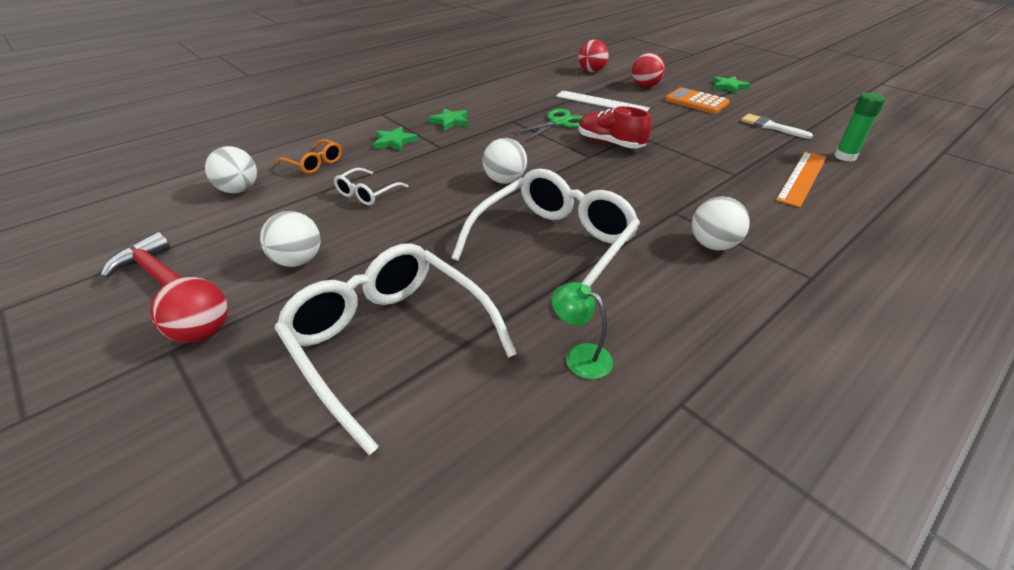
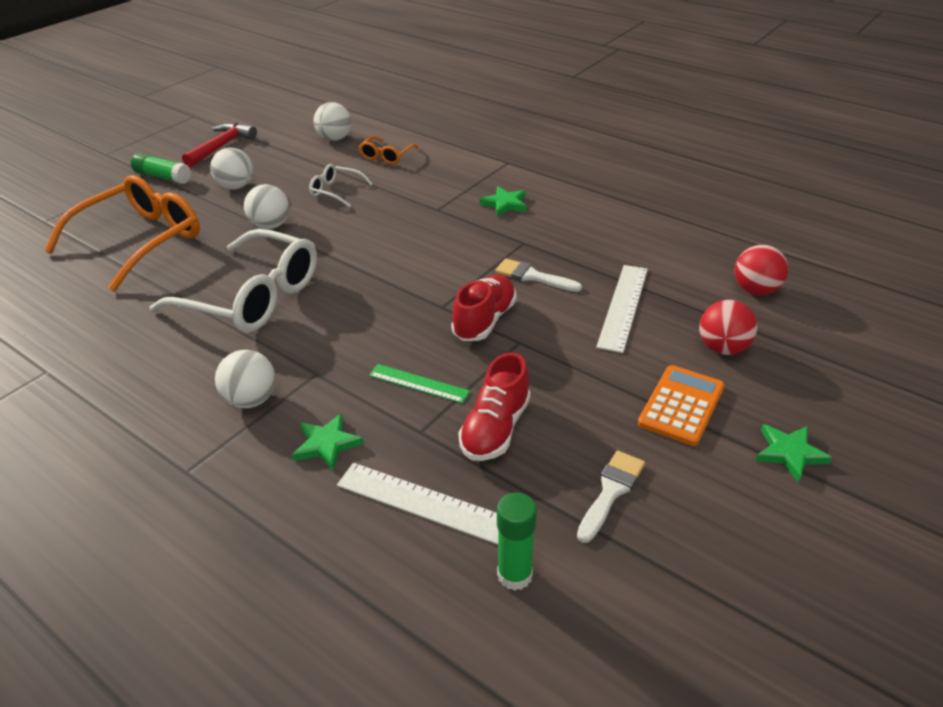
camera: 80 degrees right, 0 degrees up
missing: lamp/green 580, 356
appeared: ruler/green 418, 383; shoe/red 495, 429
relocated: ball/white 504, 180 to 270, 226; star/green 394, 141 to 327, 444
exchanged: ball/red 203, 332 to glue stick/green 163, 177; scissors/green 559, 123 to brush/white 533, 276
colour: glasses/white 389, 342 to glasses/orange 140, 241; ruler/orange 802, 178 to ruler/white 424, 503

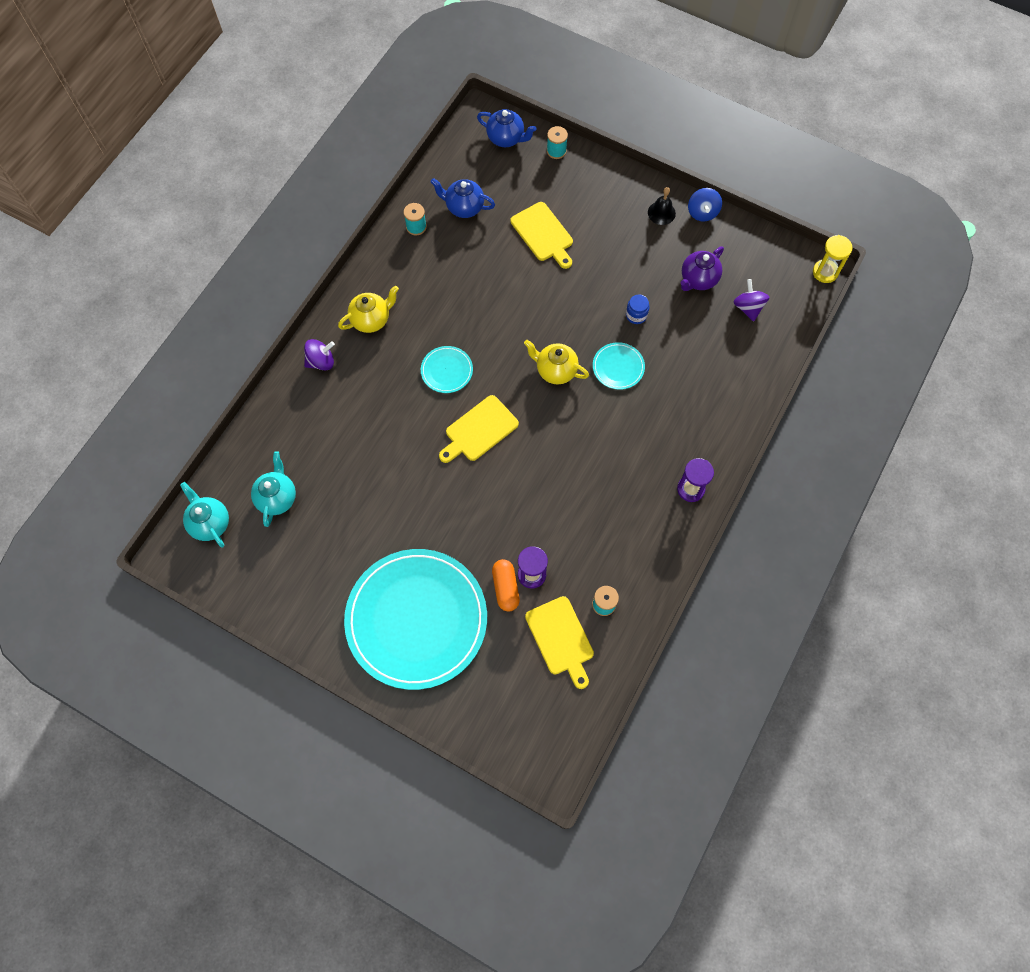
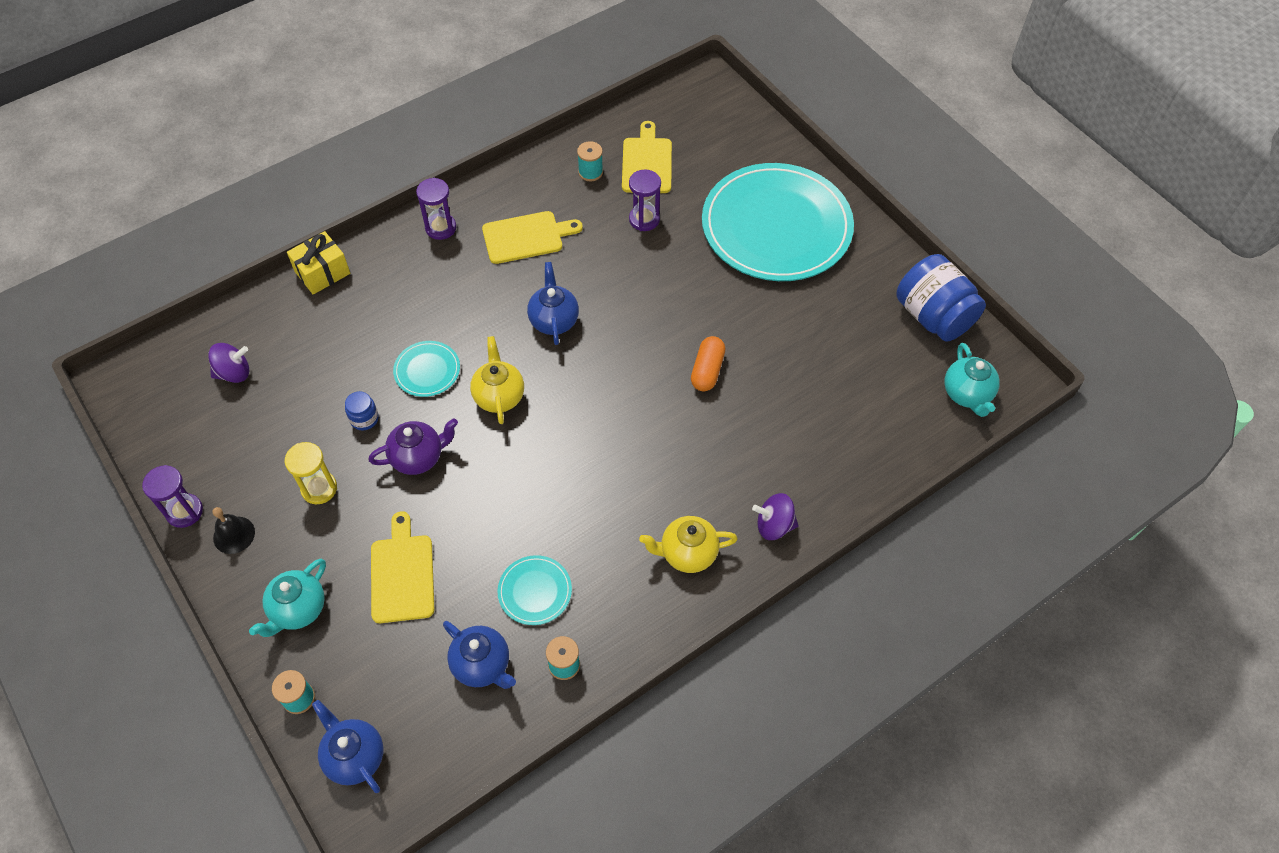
camera: 155 degrees left, 10 degrees down
appeared: gift/yellow 322, 272; teapot/blue 554, 320; jar/blue 933, 316
relocated: teapot/turquoise 277, 498 to 298, 609; hourglass/yellow 825, 272 to 319, 488; teapot/purple 698, 279 to 418, 457; cutting board/yellow 479, 430 to 526, 237; plate/turquoise 447, 370 to 535, 591; capsule/orange 505, 588 to 707, 370
exchanged: spinning top/blue 702, 212 to hourglass/purple 184, 511
spun: spinning top/purple 748, 307 = 234, 373 120 degrees counterclockwise; teapot/yellow 555, 370 = 499, 396 150 degrees counterclockwise

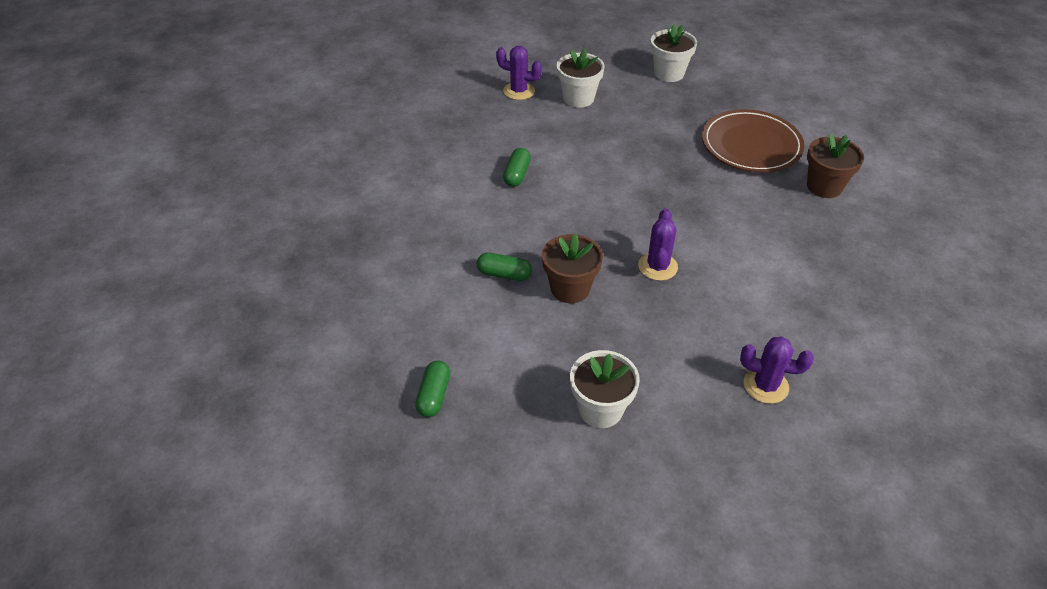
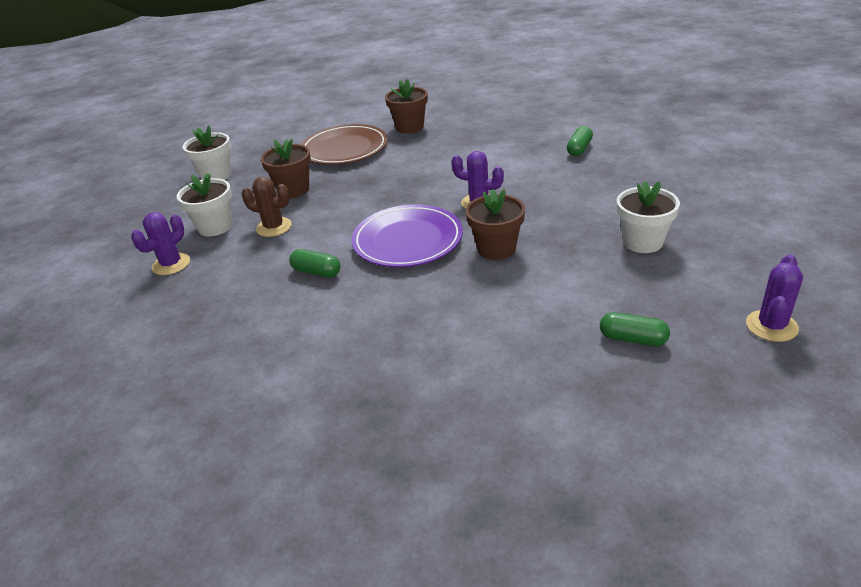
camera: 75 degrees left, 10 degrees down
appeared: cactus/brown 274, 227; flower pot/brown 293, 190; plate/purple 407, 240
relocated: capsule/green 504, 274 to 579, 149; cactus/purple 765, 385 to 771, 326

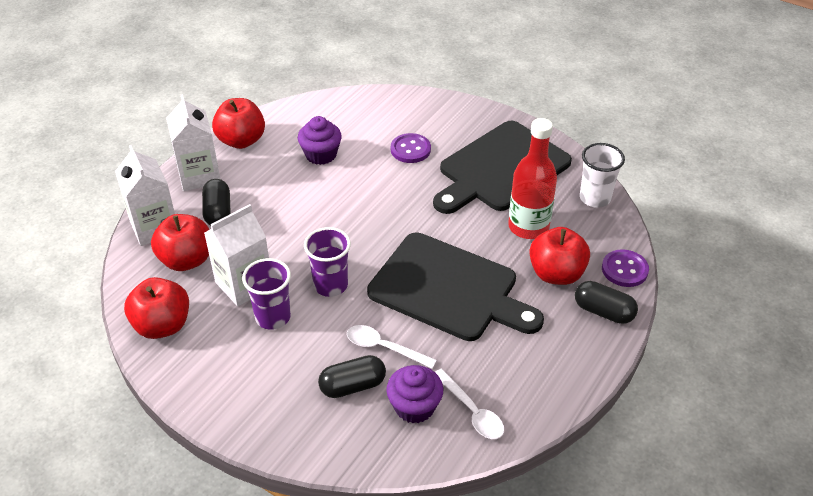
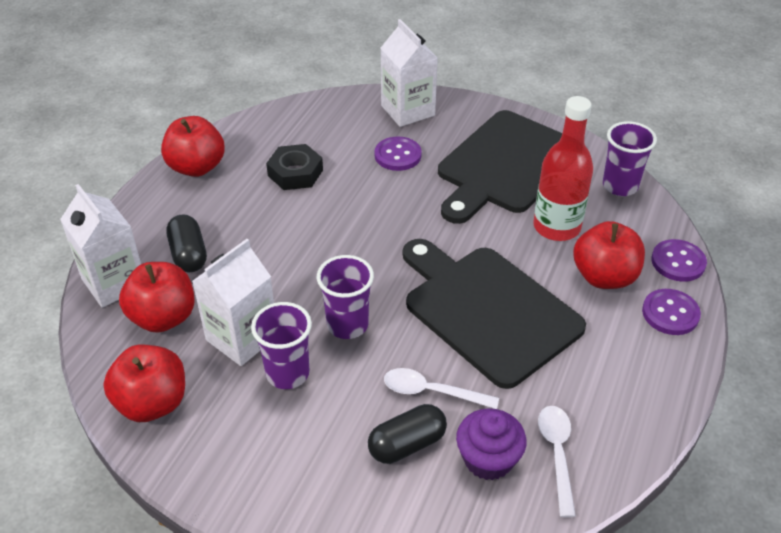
camera: 10 degrees left, 0 degrees up
relocated: carton/white 199, 175 to 408, 110
exchanged: cupcake/purple 321, 154 to nut/black 295, 173; capsule/black 603, 311 to button/purple 670, 313
colour: cup/white 595, 198 to cup/purple 620, 186
spun: cutting board/black 448, 289 = 487, 310 150 degrees counterclockwise; spoon/white 471, 411 = 557, 454 135 degrees counterclockwise

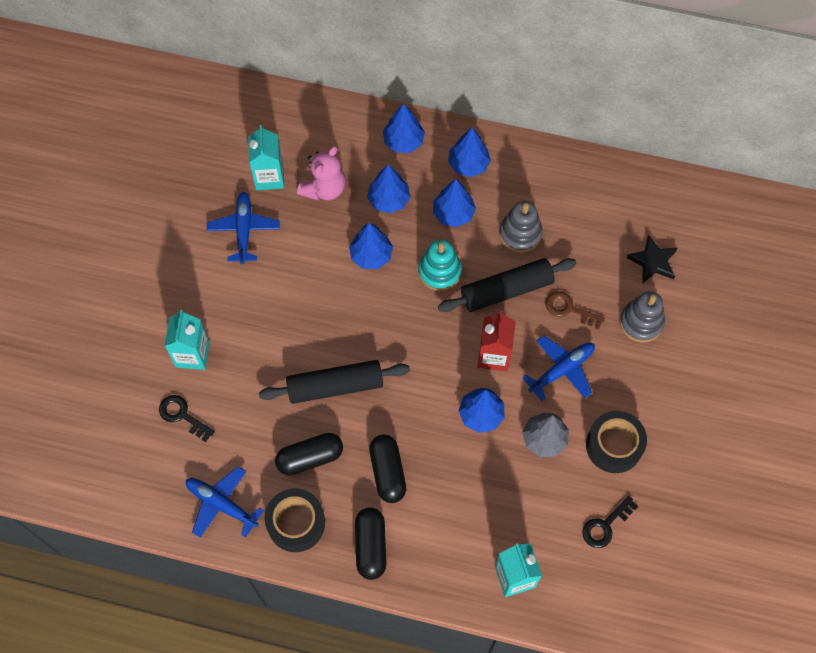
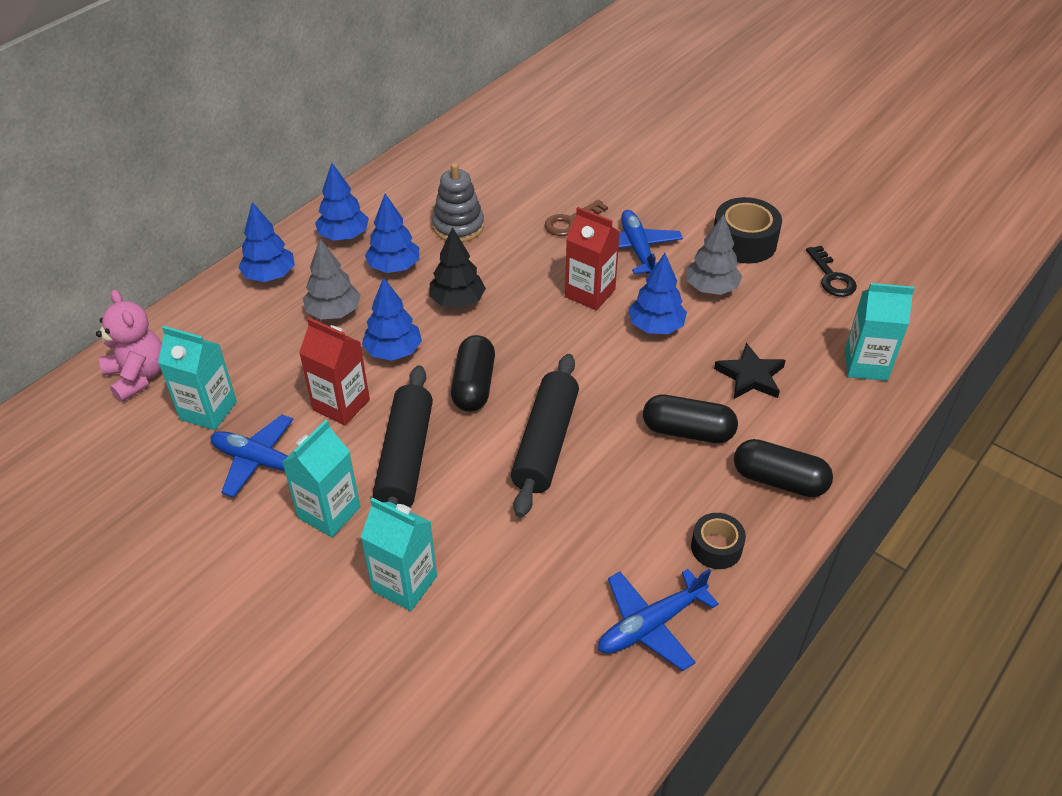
camera: 65 degrees left, 20 degrees down
missing: key/black 182, 415; stacking toy/grey 641, 322
appeared: carton/turquoise 329, 512; carton/red 341, 405
relocated: teddy bear/pink 324, 188 to 138, 376; rolling pin/black 506, 290 to 405, 458; capsule/black 310, 458 to 474, 385; star/black 653, 261 to 750, 376
exchanged: stacking toy/turquoise 439, 271 to tree/black 457, 301
colour: tree/blue 389, 200 to tree/grey 333, 312
size: tape/black 296, 523 = 716, 547 x0.61

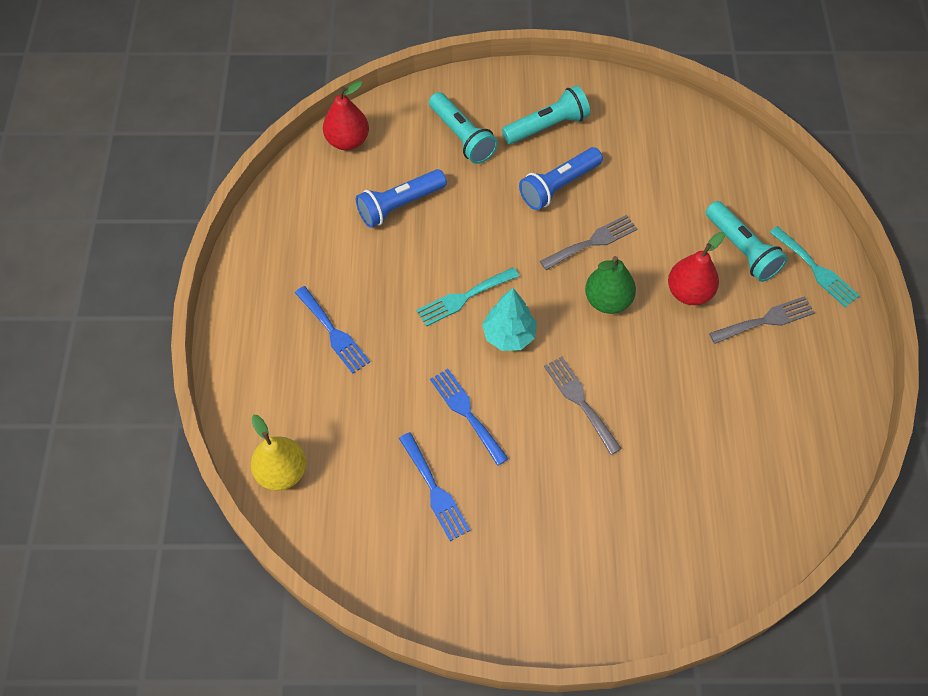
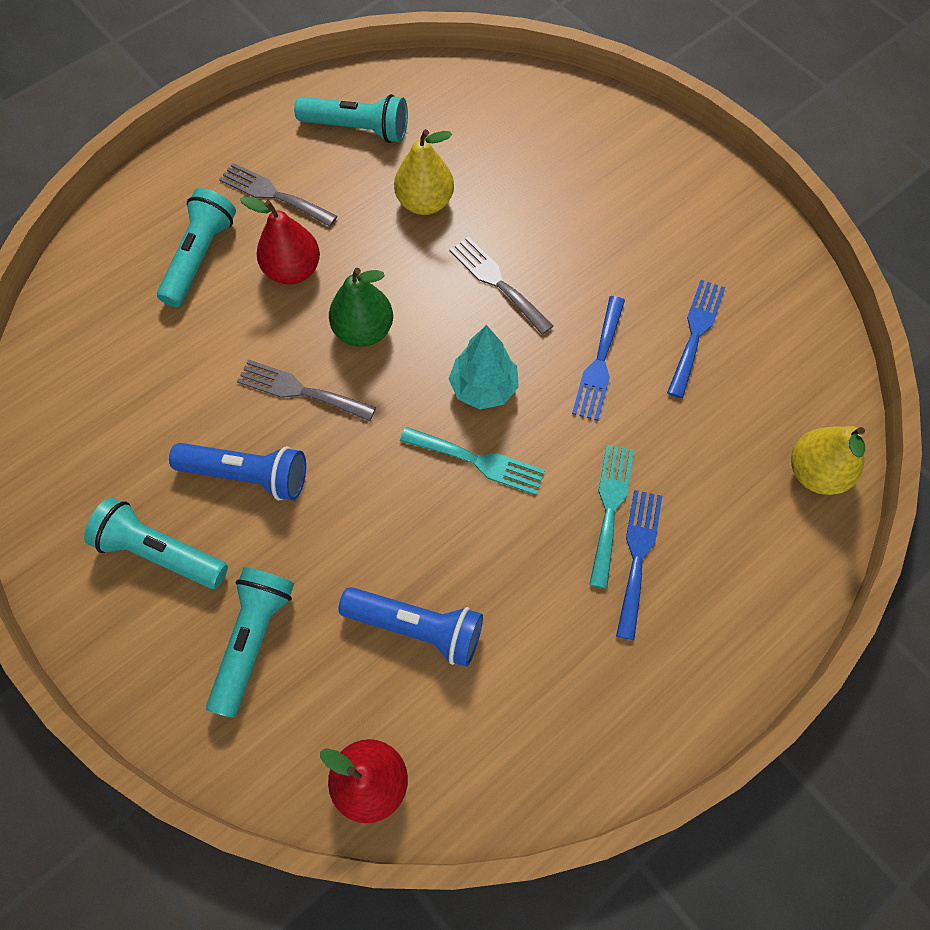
camera: 130 degrees left, 5 degrees up
appeared: flashlight/turquoise 357, 129; pear/yellow 425, 202
relocated: fork/turquoise 816, 269 to 610, 507
spun: fork/grey 580, 401 = 497, 282 120 degrees clockwise

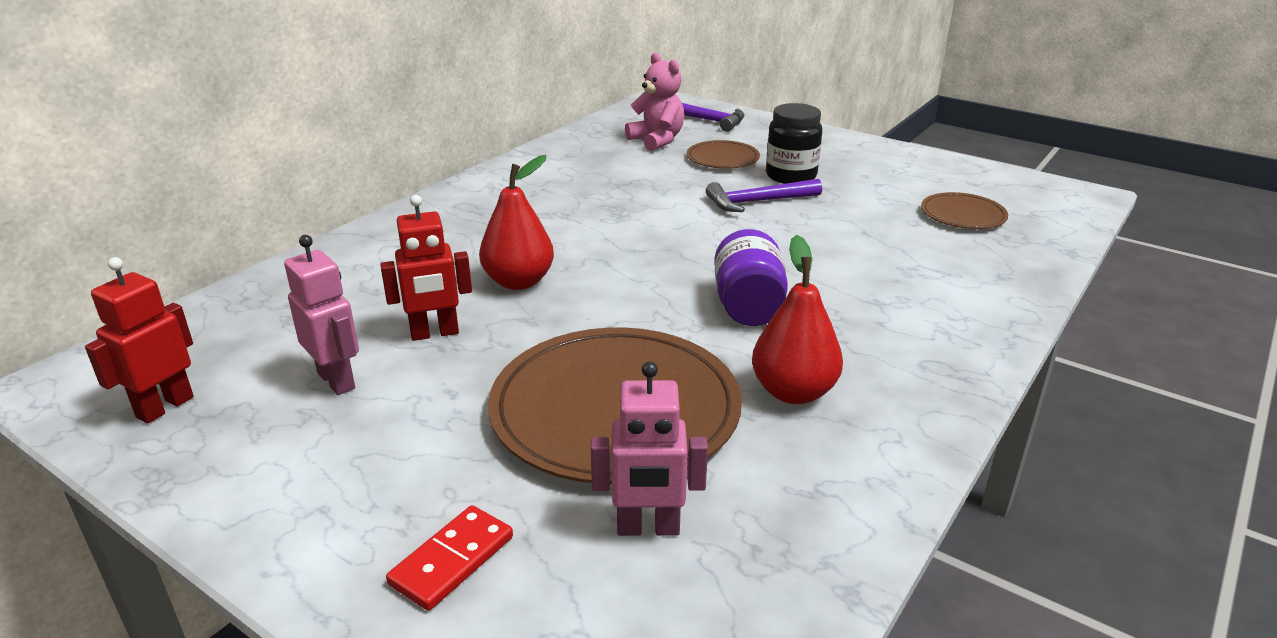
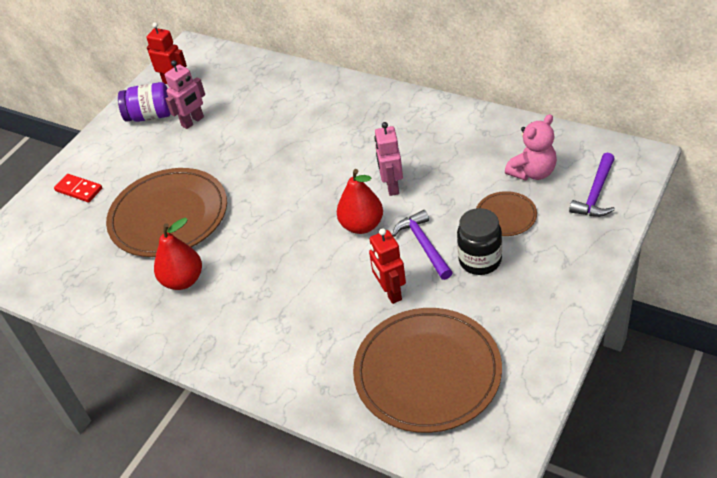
camera: 90 degrees right, 15 degrees up
relocated: jar/purple 748, 306 to 150, 116; pear/red 519, 282 to 362, 225; robot/red 434, 333 to 390, 292; robot/pink 648, 528 to 391, 186
size: plate/brown 963, 215 = 427, 372 x2.11

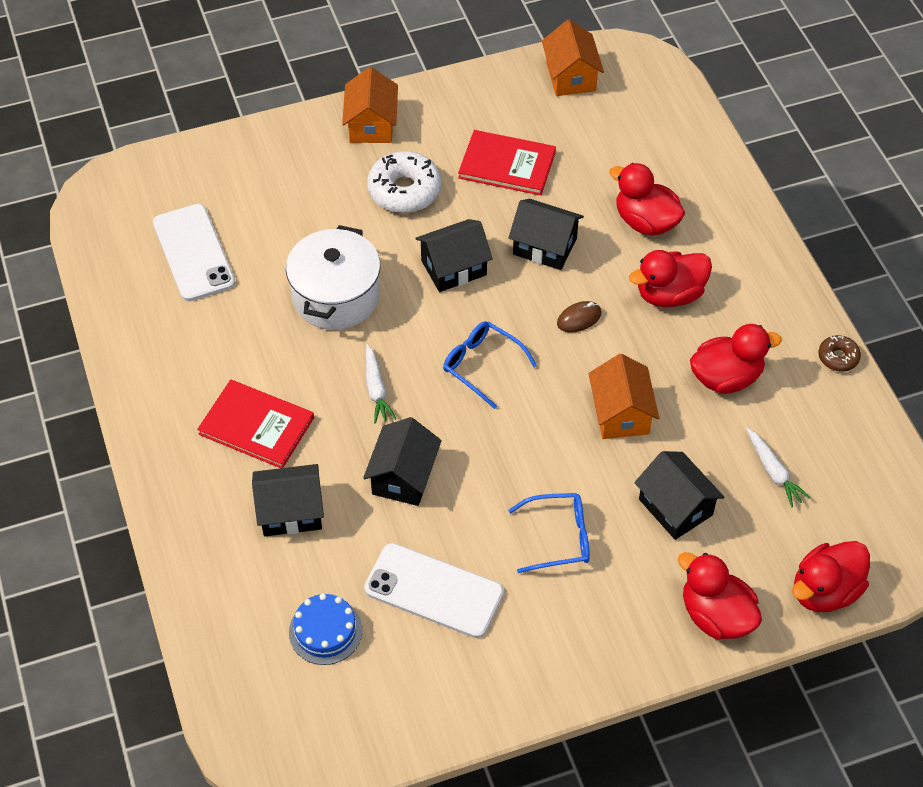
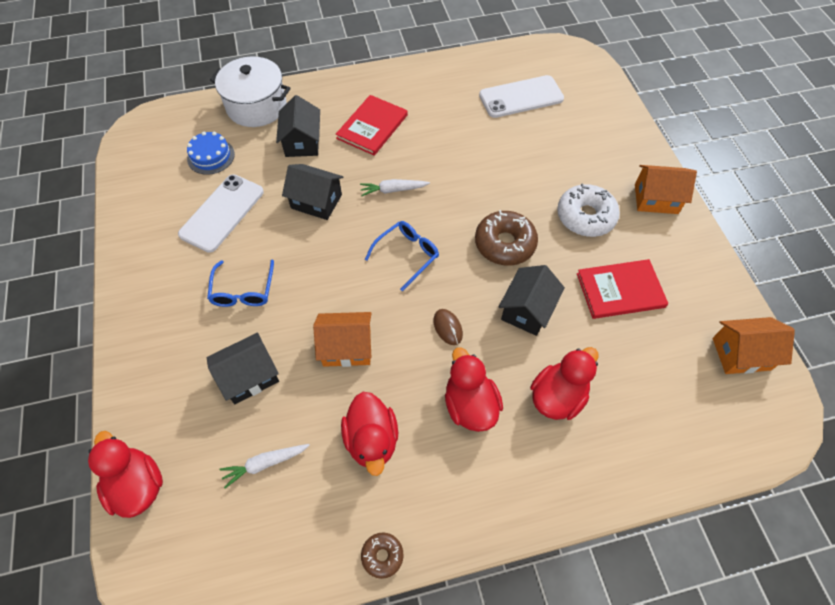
camera: 95 degrees right, 5 degrees up
missing: duck/red 716, 615
relocated: pot/white 336, 296 to 256, 106
exchanged: house/black 454, 268 to donut/brown 505, 244
spun: book/red 507, 165 = 620, 290 60 degrees clockwise

